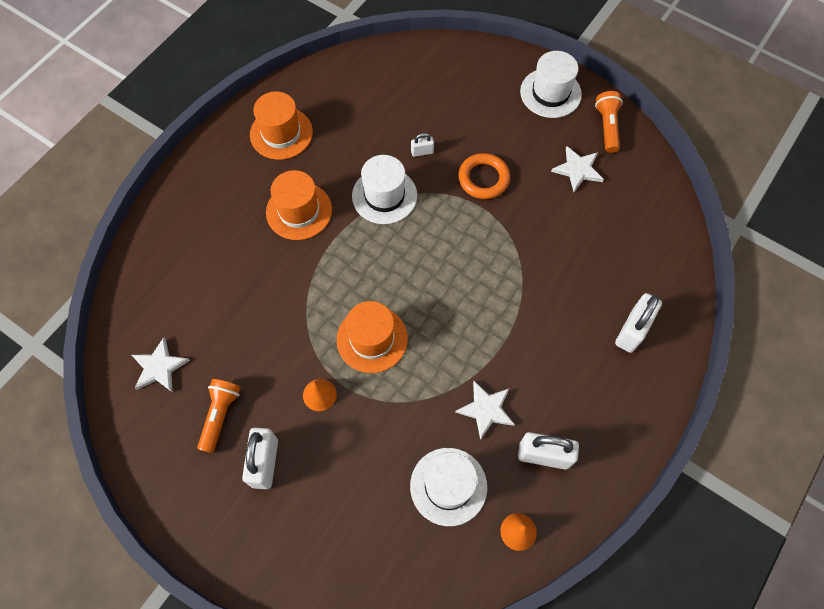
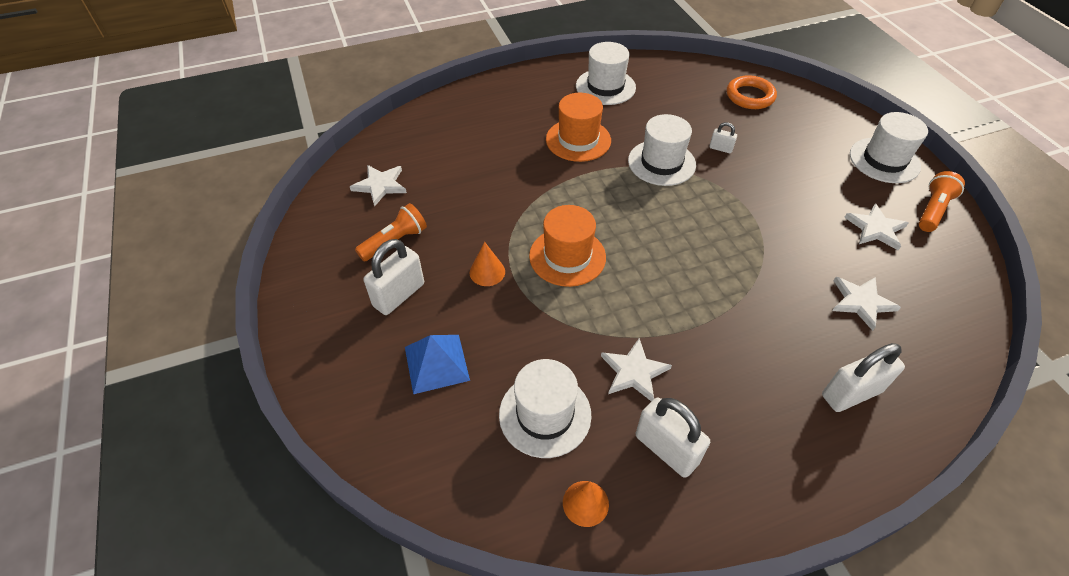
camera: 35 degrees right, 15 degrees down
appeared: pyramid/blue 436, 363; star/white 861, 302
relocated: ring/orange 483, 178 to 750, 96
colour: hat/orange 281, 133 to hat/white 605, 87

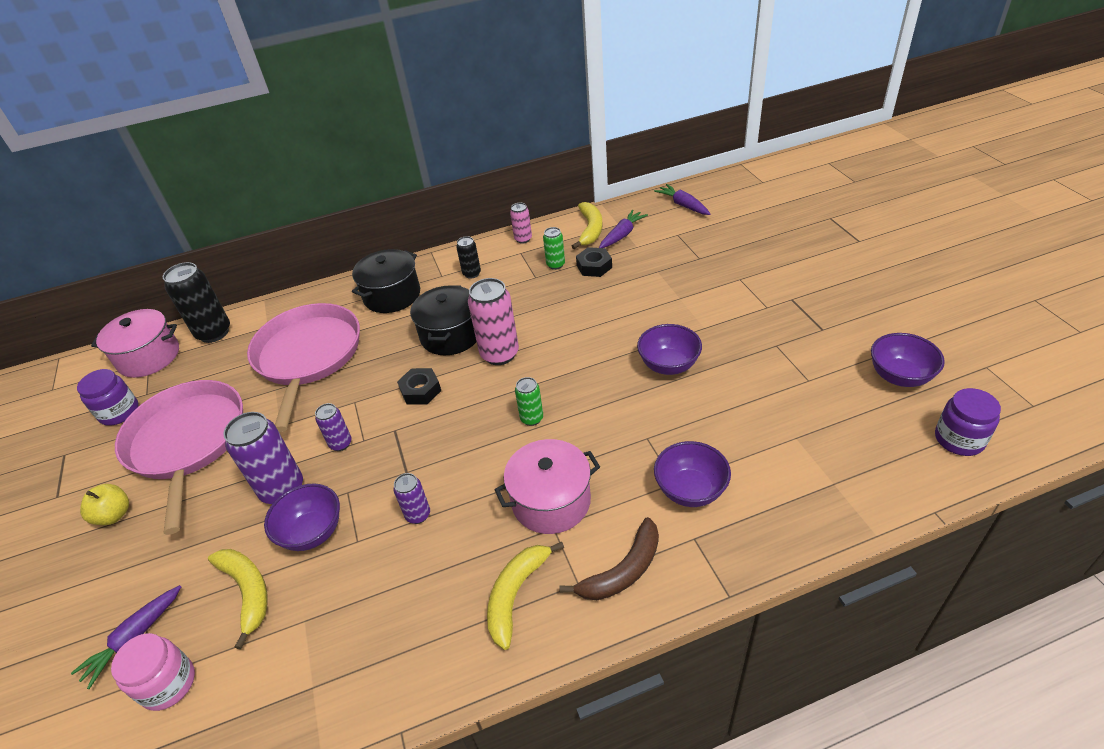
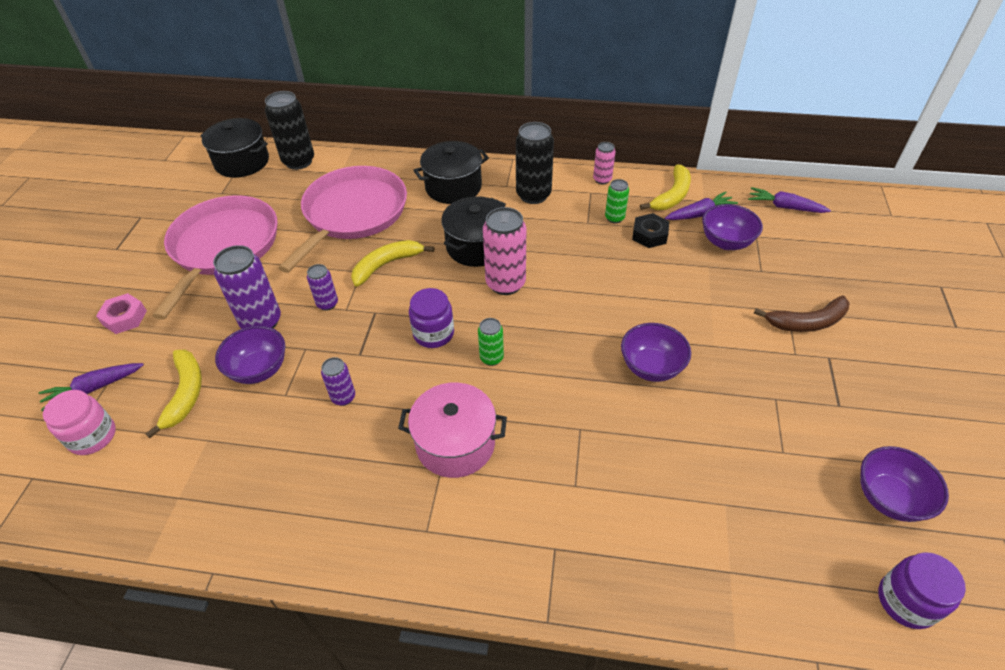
camera: 25 degrees right, 5 degrees up
missing: apple/yellow 114, 515; nut/black 420, 391
appeared: nut/pink 125, 318
relocated: banana/yellow 516, 594 to 387, 265; jar/purple 119, 412 to 433, 333; bowl/purple 690, 490 to 726, 242; banana/brown 622, 571 to 807, 322
colour: pot/pink 149, 357 to pot/black 242, 162
spun: carrot/purple 683, 205 = 784, 207 60 degrees counterclockwise
size: can/black 472, 274 = 533, 195 x1.85

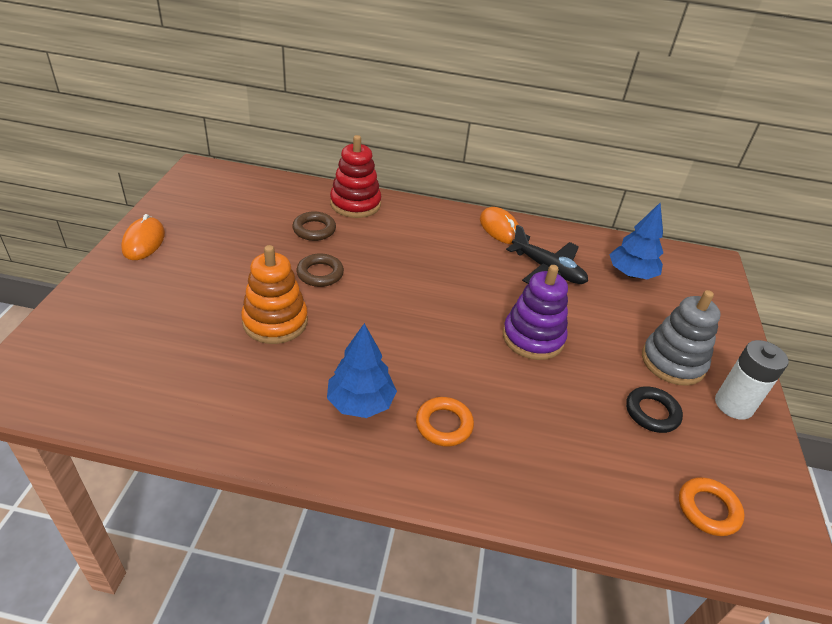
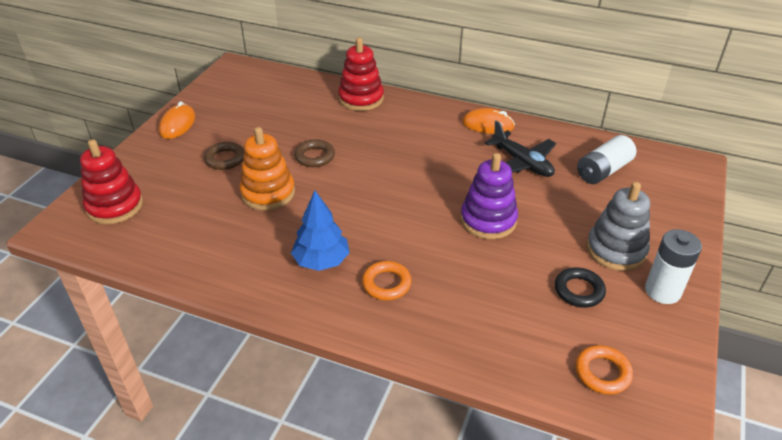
camera: 15 degrees right, 0 degrees up
appeared: stacking toy/red 115, 206
relocated: ring/brown 314, 229 to 225, 159
exchanged: tree/blue 631, 274 to battery/white 603, 171
spun: mouse/orange 499, 228 = 488, 125 60 degrees counterclockwise

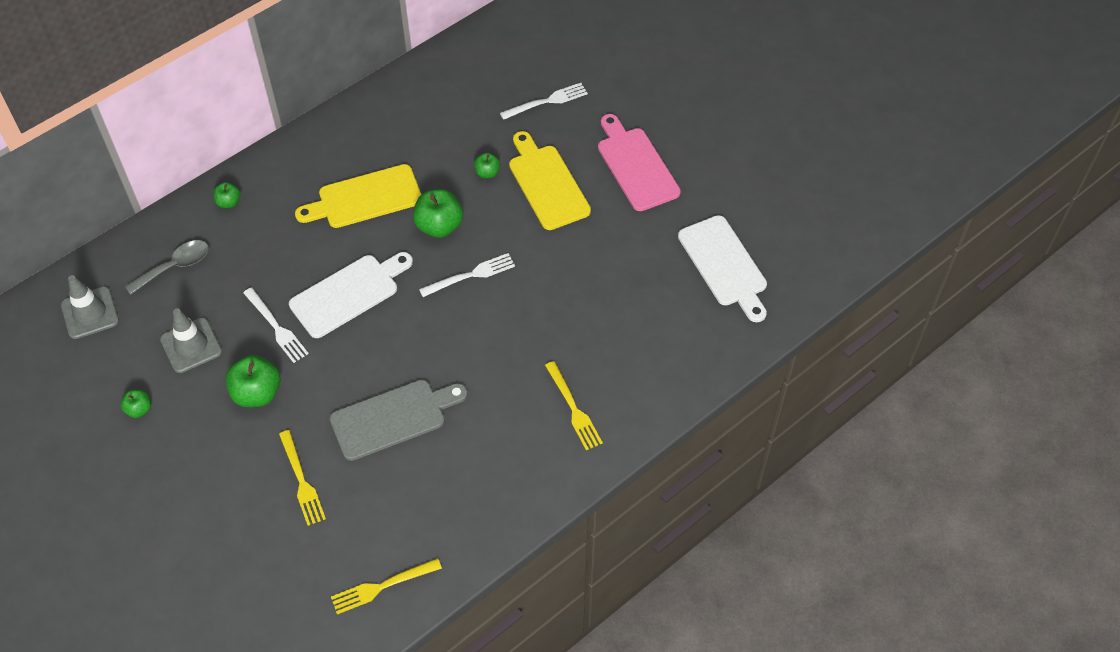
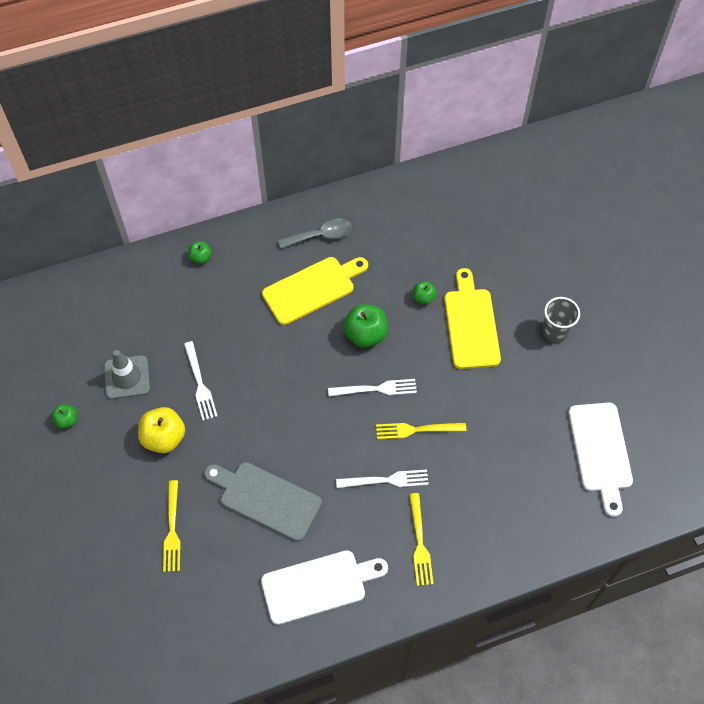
camera: 20 degrees right, 5 degrees up
missing: traffic cone/grey 90, 313
relocated: cutting board/white 349, 294 to 318, 586; spoon/grey 175, 266 to 321, 235; fork/white 547, 101 to 387, 480; fork/yellow 381, 587 to 416, 430
exchanged: cutting board/pink 636, 165 to cup/grey 555, 331
colour: apple/green 257, 393 to apple/yellow 164, 438
spun: cutting board/grey 393, 418 = 266, 499 150 degrees counterclockwise; cutting board/yellow 365, 198 = 312, 289 150 degrees clockwise

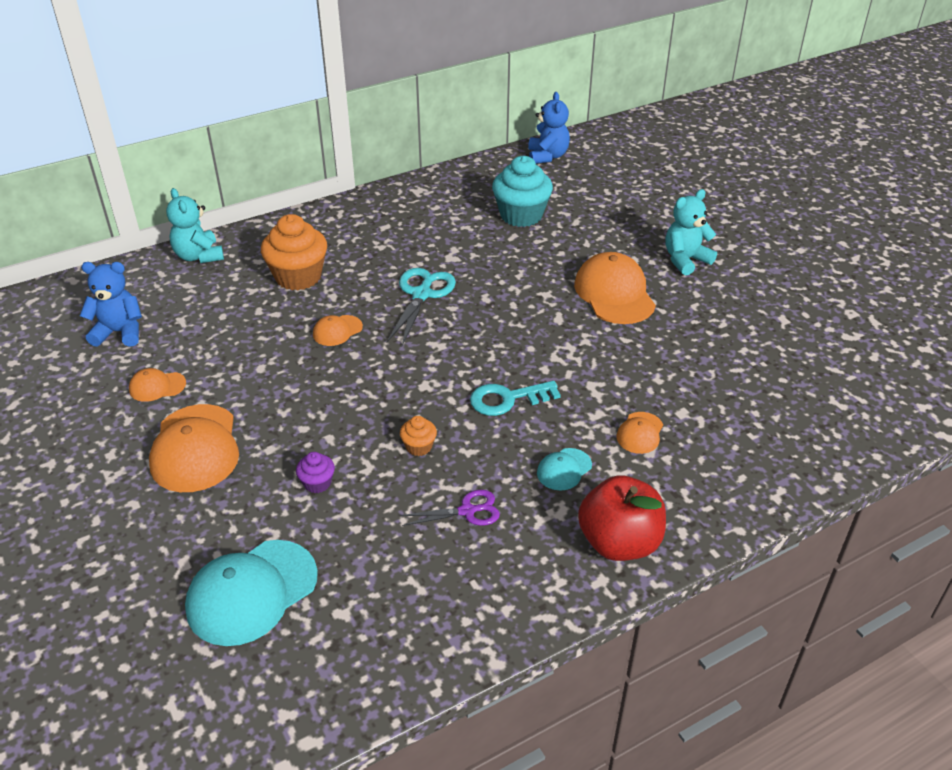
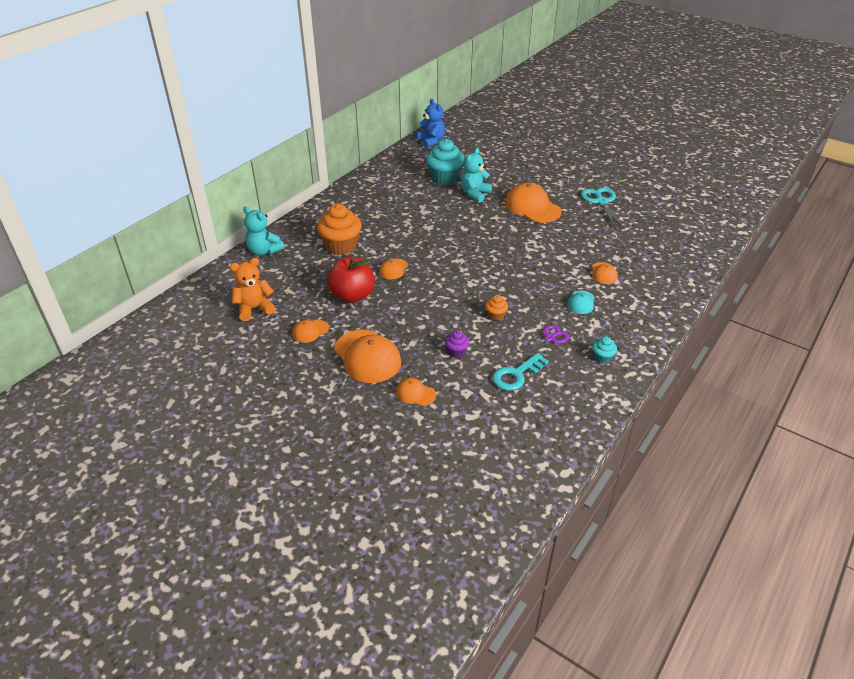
camera: 25 degrees left, 0 degrees up
missing: cap/turquoise 252, 592
appeared: cap/orange 415, 393; cupcake/turquoise 602, 357
relocated: apple/red 619, 542 to 352, 295; teddy bear/turquoise 685, 260 to 475, 194; key/turquoise 507, 399 to 516, 375; scissors/turquoise 422, 294 to 601, 202
colour: teddy bear/blue 119, 332 to teddy bear/orange 254, 308

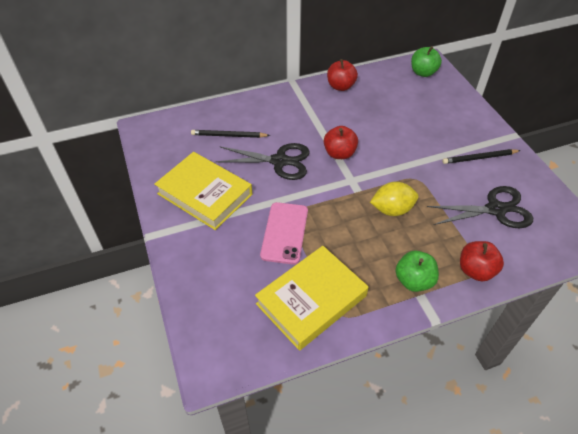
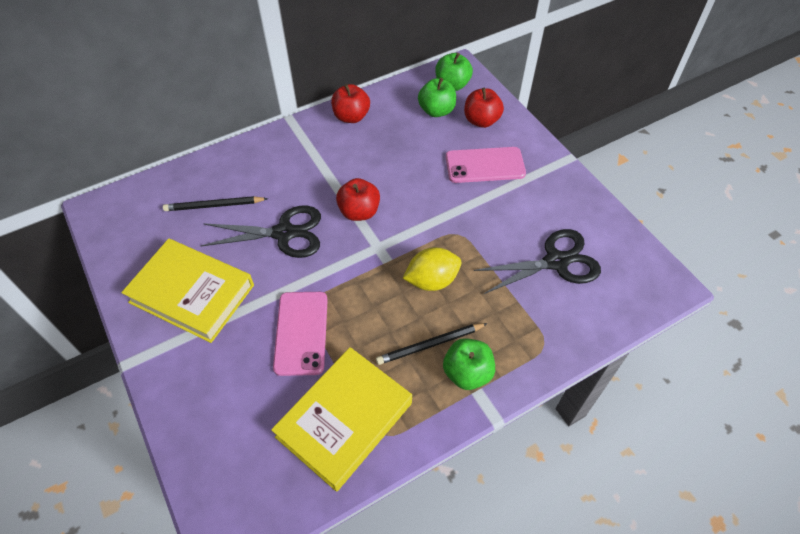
camera: 10 degrees left, 5 degrees up
appeared: apple/green 436, 111; phone/pink 485, 165
relocated: pencil/black 479, 158 to 430, 345; apple/red 475, 270 to 481, 121

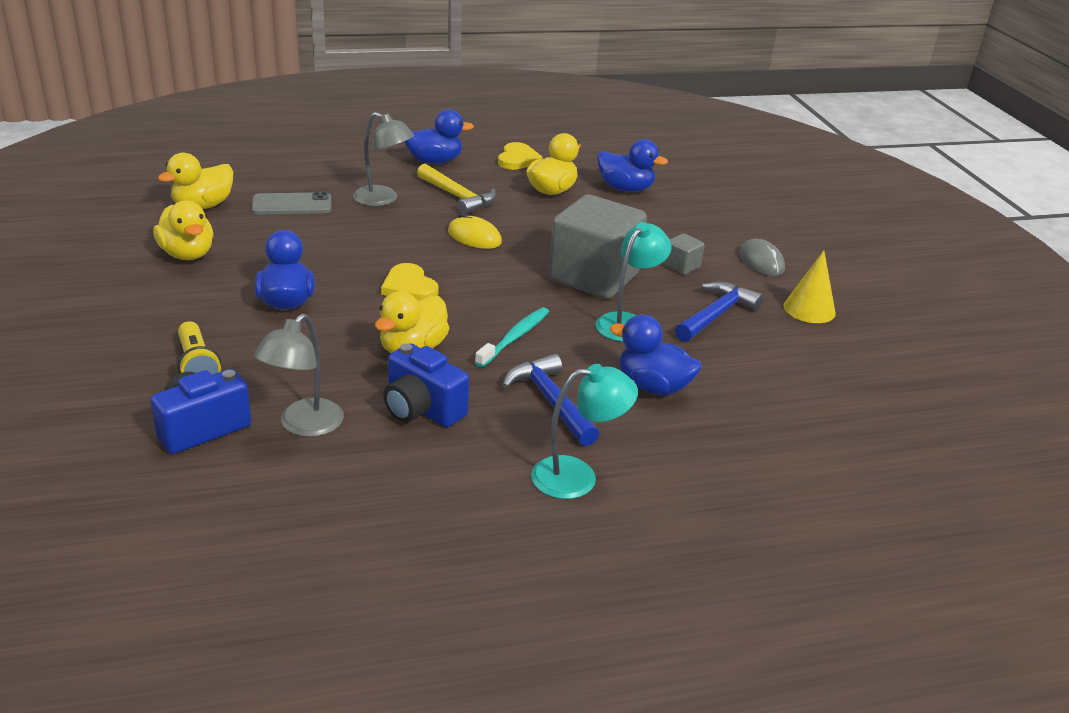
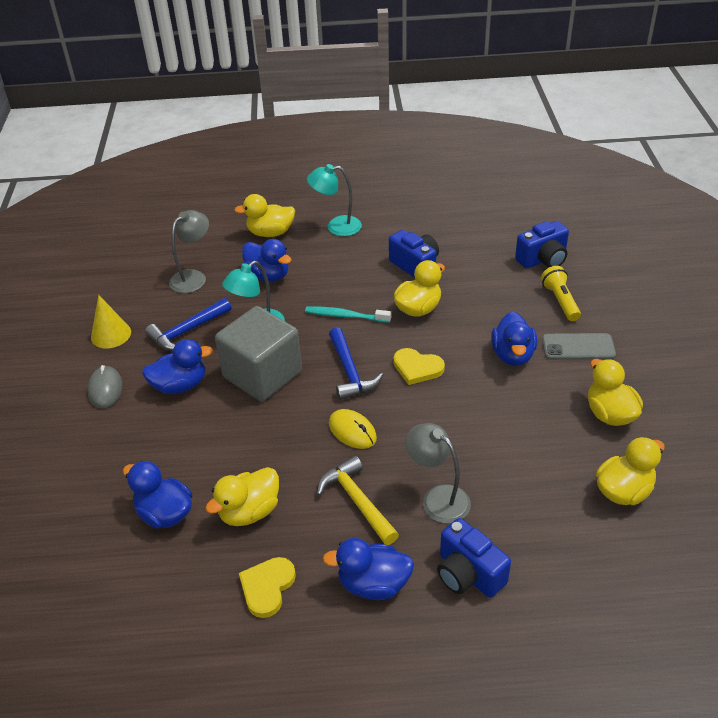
camera: 165 degrees left, 10 degrees up
appeared: duck/yellow 270, 233; camera/blue 468, 574
relocated: lamp/grey 304, 426 to 193, 277; hammer/blue 550, 401 to 350, 372; phone/grey 292, 205 to 578, 347
exchanged: cube/grey 681, 266 to duck/blue 180, 385
spun: toothbrush/turquoise 514, 337 = 345, 316 60 degrees clockwise; heart/yellow 409, 287 = 417, 368 135 degrees clockwise

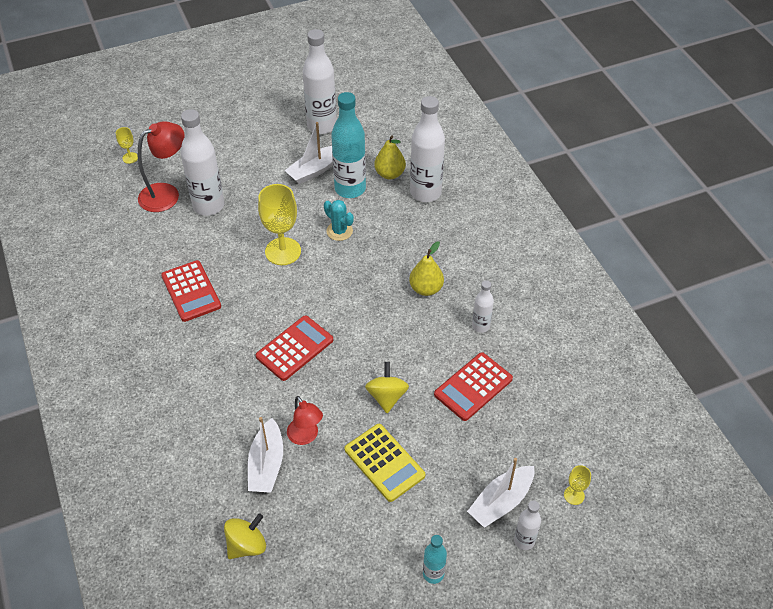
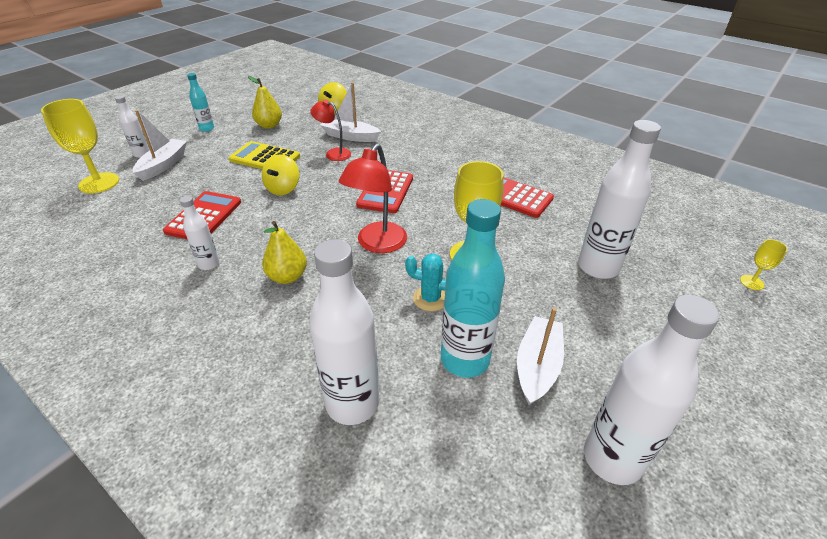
camera: 150 degrees right, 10 degrees down
relocated: pear/yellow 389, 174 to 269, 125; lamp/red 167, 194 to 377, 244
spun: spinning top/yellow 387, 397 = 283, 188 45 degrees clockwise; boat/white 267, 464 = 350, 136 45 degrees counterclockwise
size: goblet/yellow 574, 495 = 99, 183 x2.10

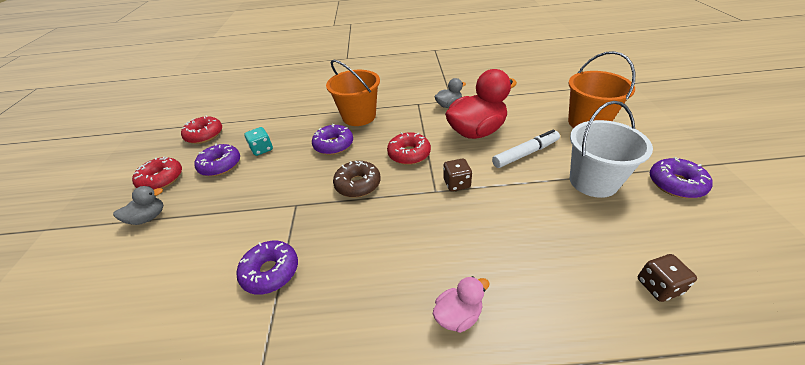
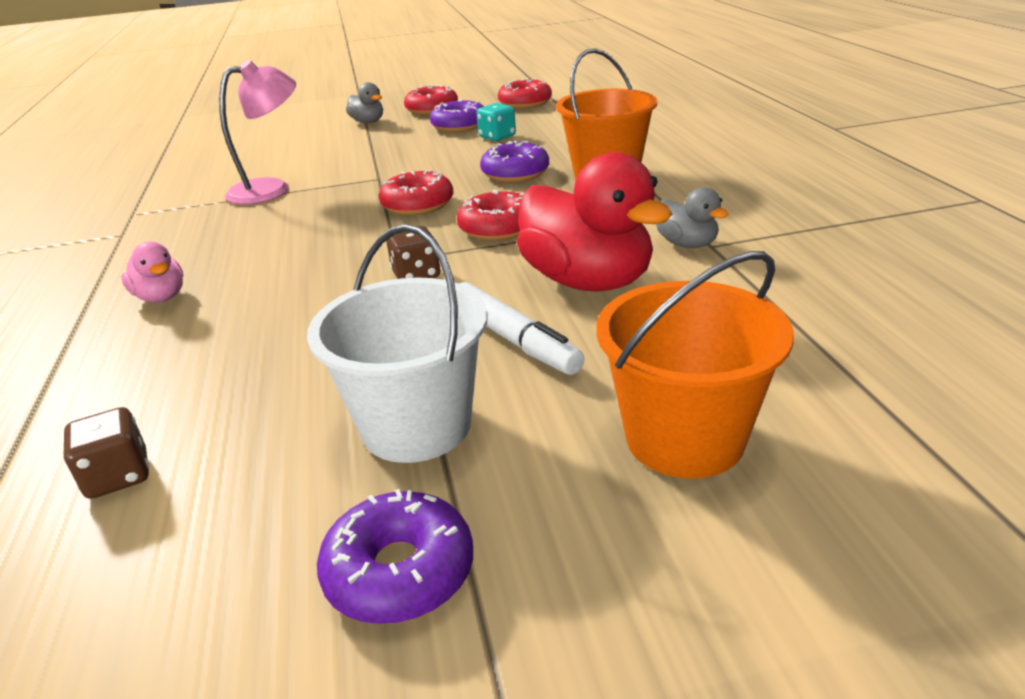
camera: 80 degrees right, 10 degrees down
exchanged: donut/purple 271, 272 to lamp/pink 271, 189
colour: donut/brown 358, 184 to donut/red 417, 205

